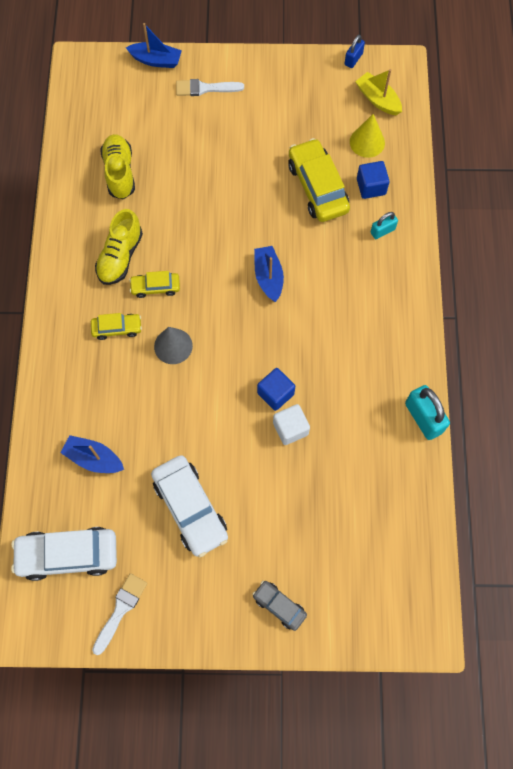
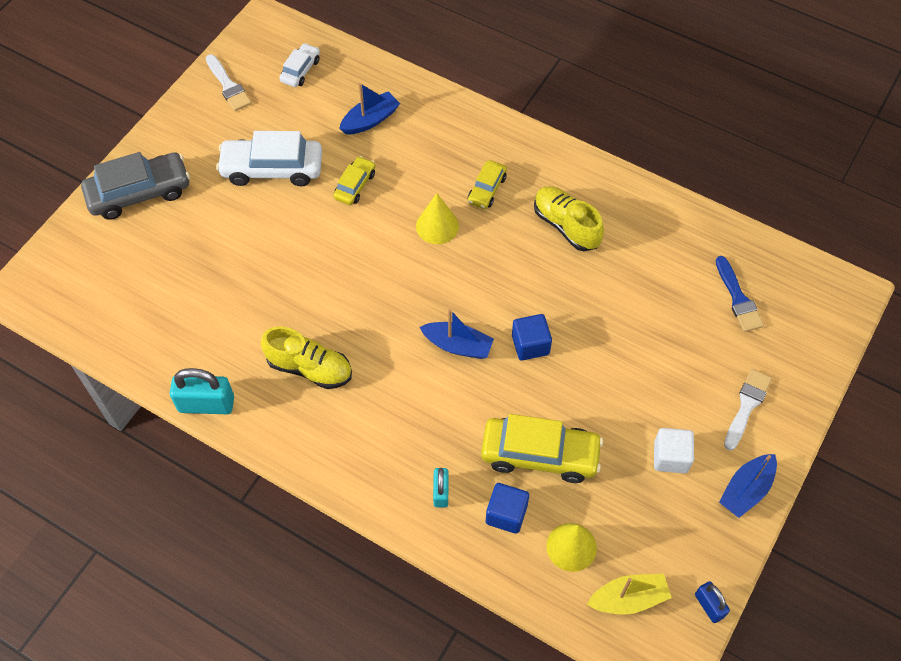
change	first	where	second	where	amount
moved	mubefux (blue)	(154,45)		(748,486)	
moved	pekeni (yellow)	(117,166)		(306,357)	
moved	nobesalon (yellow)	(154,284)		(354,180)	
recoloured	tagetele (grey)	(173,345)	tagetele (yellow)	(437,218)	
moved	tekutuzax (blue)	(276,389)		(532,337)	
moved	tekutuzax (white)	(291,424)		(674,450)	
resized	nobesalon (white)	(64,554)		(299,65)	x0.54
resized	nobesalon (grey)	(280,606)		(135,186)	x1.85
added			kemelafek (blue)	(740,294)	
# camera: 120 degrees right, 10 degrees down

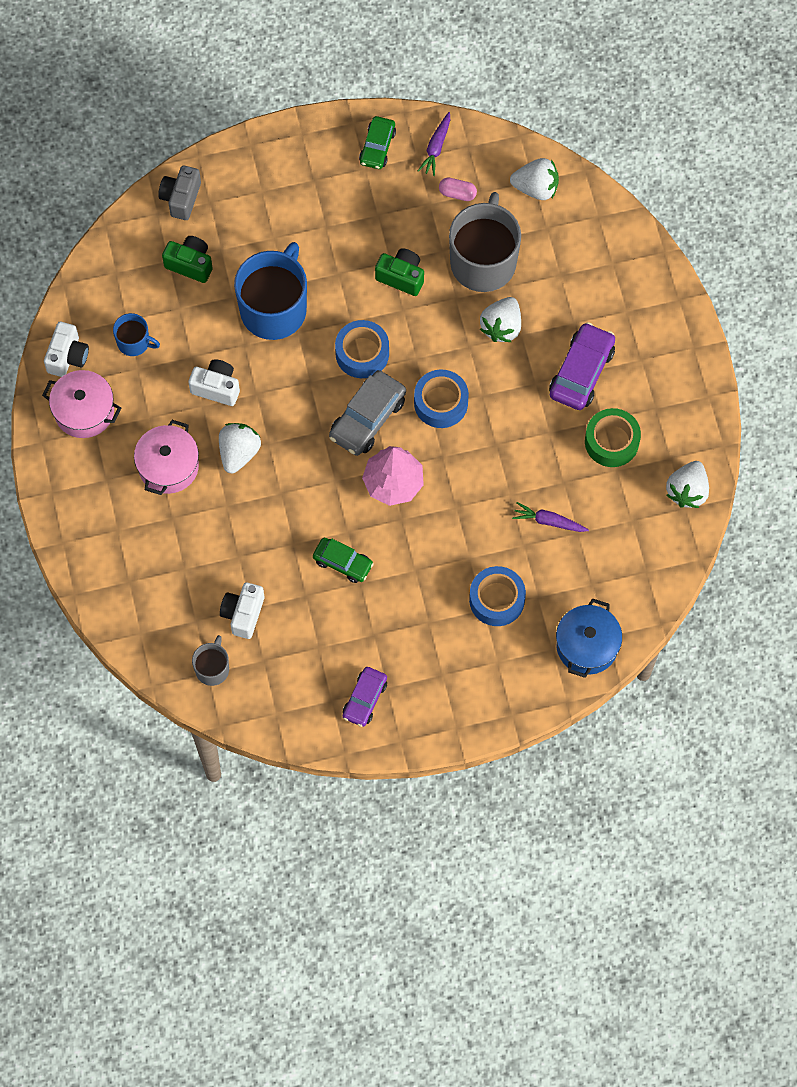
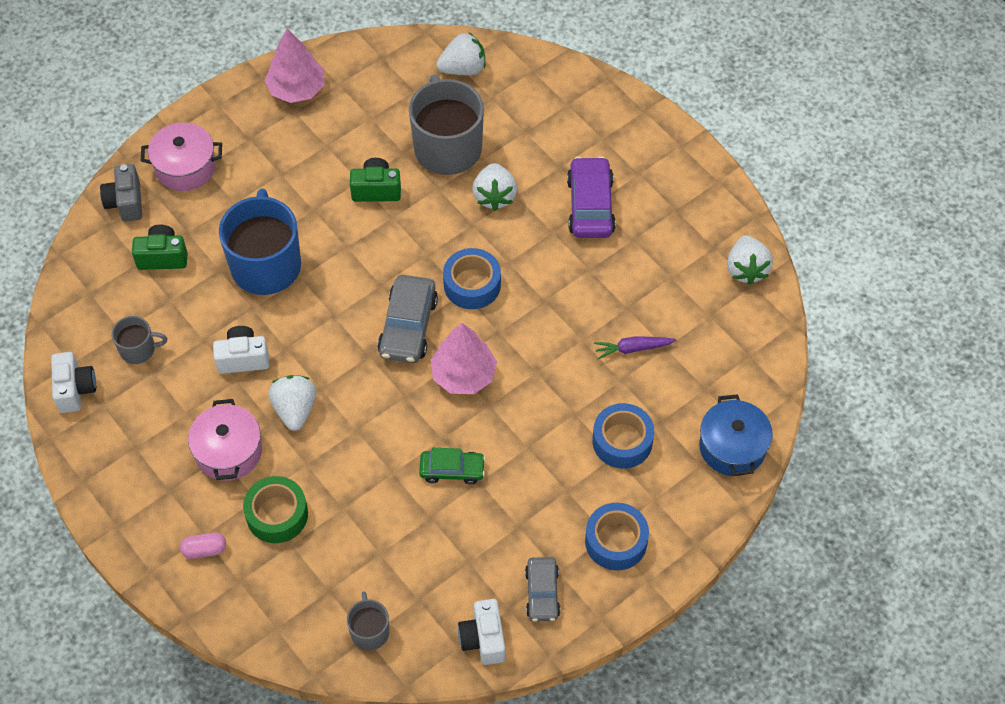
change	first	where	second	where	amount
removed	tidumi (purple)	(434,144)			
replaced	nobesalon (green)	(377,142)	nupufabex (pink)	(294,66)	
moved	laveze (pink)	(458,189)		(203,546)	
recoloured	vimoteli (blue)	(136,334)	vimoteli (grey)	(139,340)	
moved	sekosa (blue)	(362,349)		(617,537)	
moved	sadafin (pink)	(81,404)		(181,156)	
moved	sekosa (green)	(613,437)		(275,509)	
moved	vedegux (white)	(242,610)		(481,632)	
recoloured	nobesalon (purple)	(365,697)	nobesalon (grey)	(542,589)	
# camera: 25 degrees left, 10 degrees down

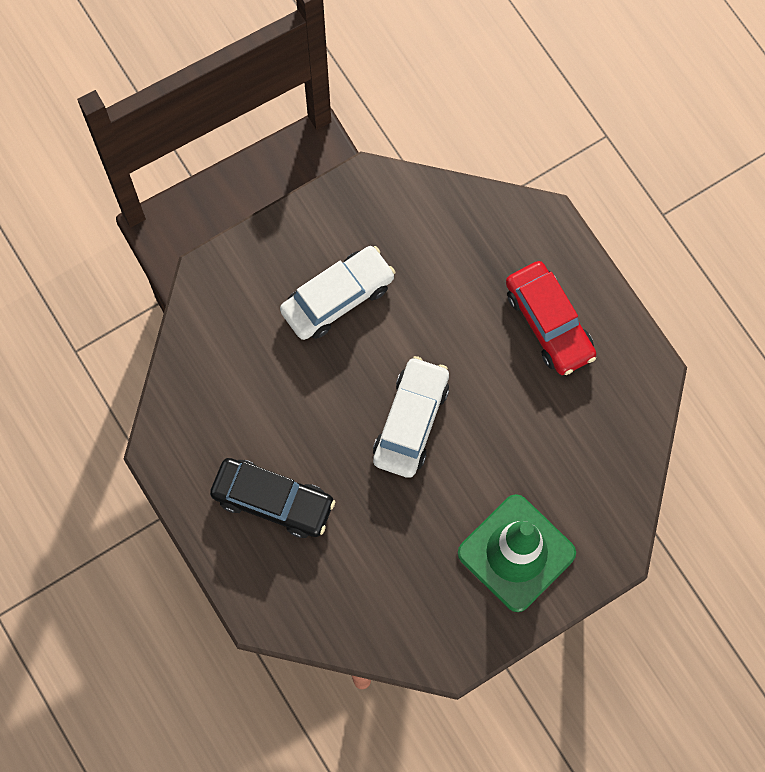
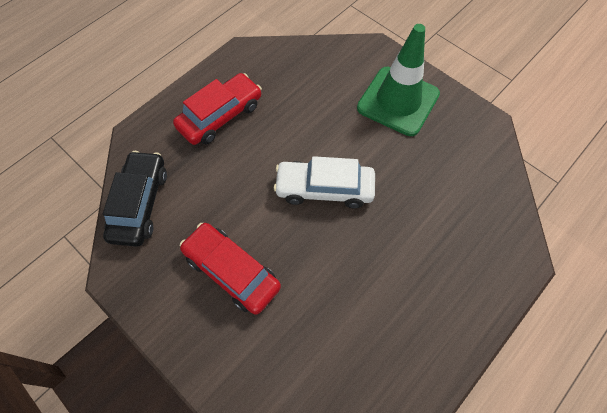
change	first	where	second	where	amount
recoloured	nobesalon (white)	(337,293)	nobesalon (red)	(230,269)	
moved	nobesalon (black)	(272,498)		(135,199)	
# camera: 105 degrees left, 10 degrees down

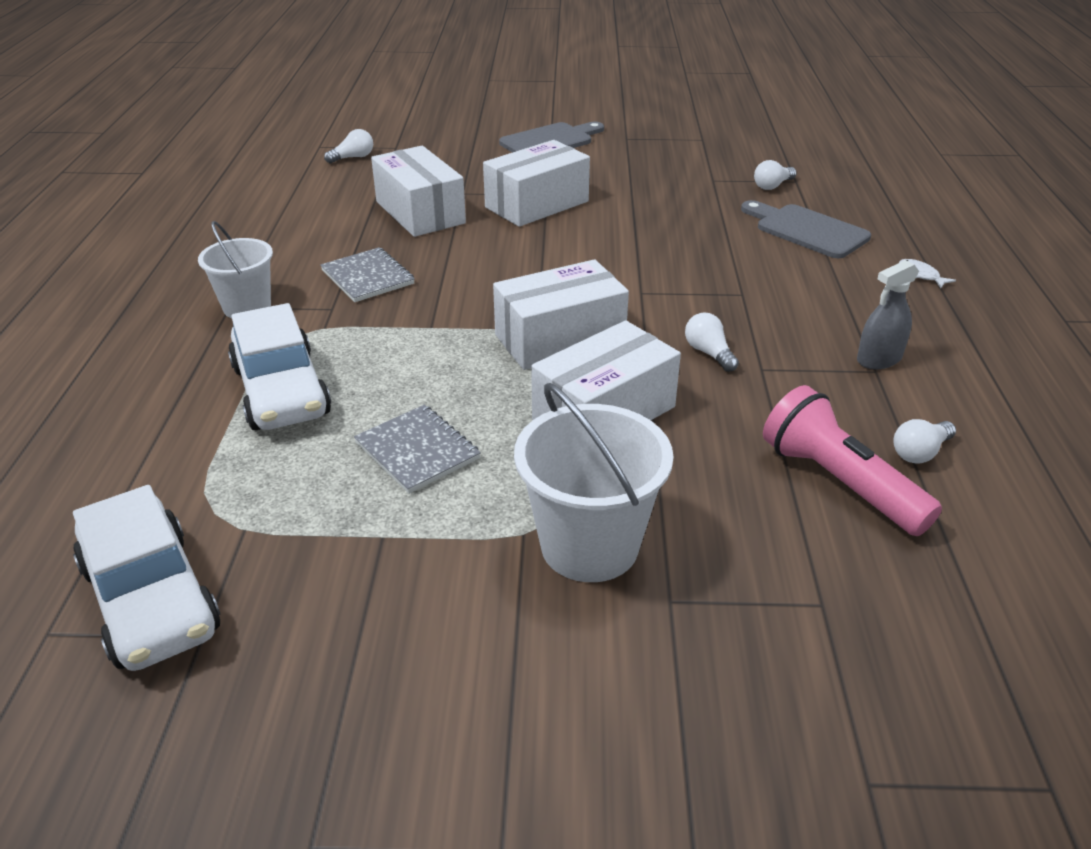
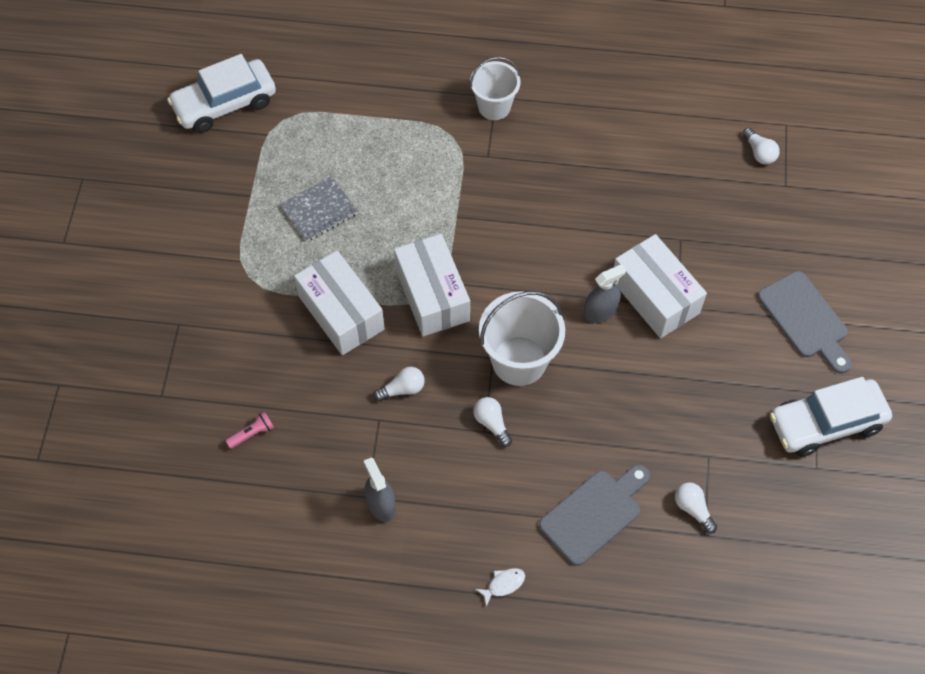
change	first	where	second	where	amount
removed	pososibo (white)	(418,191)			
removed	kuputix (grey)	(368,274)			
moved	nobesalon (white)	(279,366)		(831,417)	
moved	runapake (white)	(594,482)		(522,338)	
resized	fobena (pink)	(852,460)		(249,430)	x0.43
moved	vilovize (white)	(924,441)		(492,422)	
added			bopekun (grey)	(605,293)	
# camera: 95 degrees right, 25 degrees up

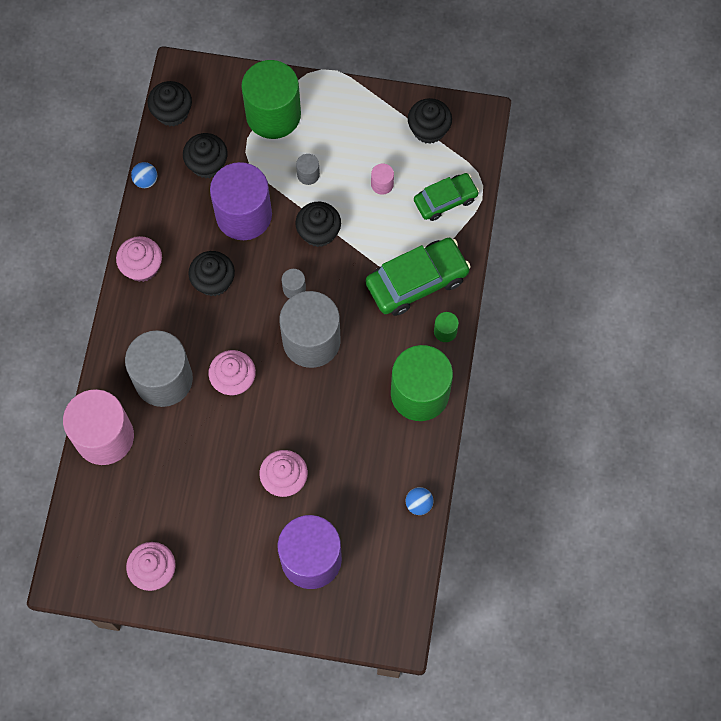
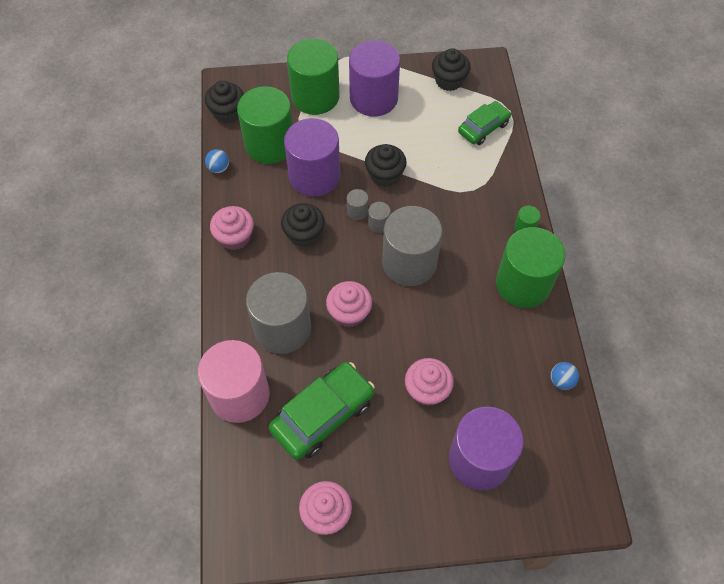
change	first	where	second	where	amount
replaced	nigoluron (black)	(205,155)	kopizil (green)	(265,125)	
moved	kopizil (grey)	(308,169)		(357,204)	
removed	kopizil (pink)	(382,179)			
moved	nobesalon (green)	(418,277)		(322,411)	
added			kopizil (purple)	(374,78)	
# camera: 15 degrees left, 10 degrees down

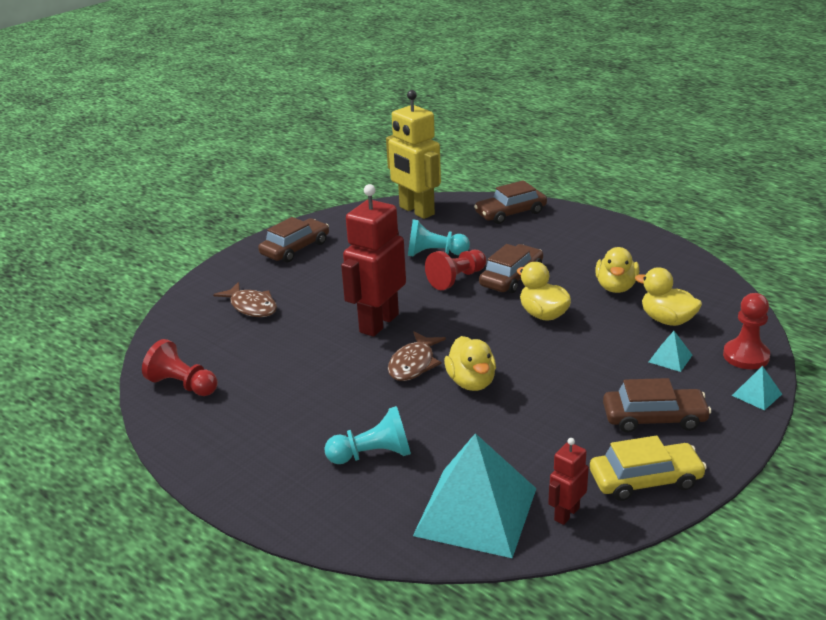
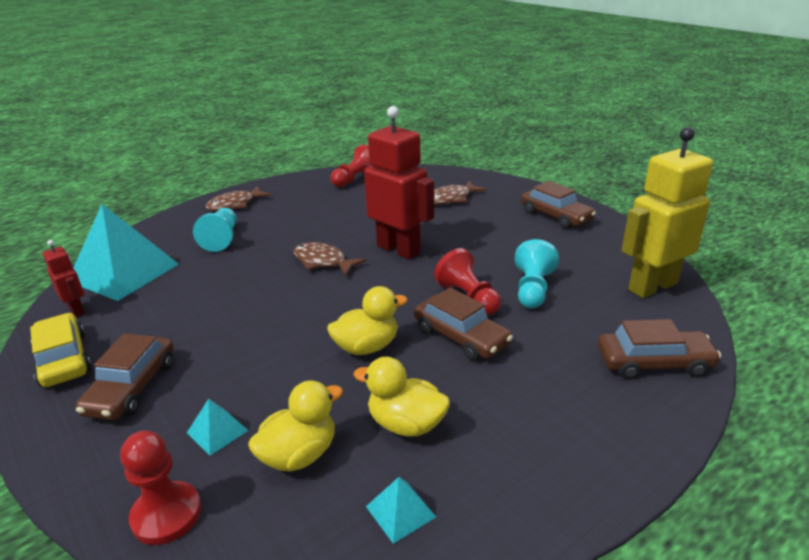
change	first	where	second	where	amount
turned	nobesalon (brown)	(510,202)		(659,349)	105 degrees clockwise
removed	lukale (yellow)	(470,363)			
moved	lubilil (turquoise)	(757,388)		(401,510)	
turned	nobesalon (yellow)	(648,468)		(61,350)	150 degrees clockwise
added			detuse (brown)	(238,198)	
# camera: 100 degrees right, 0 degrees up

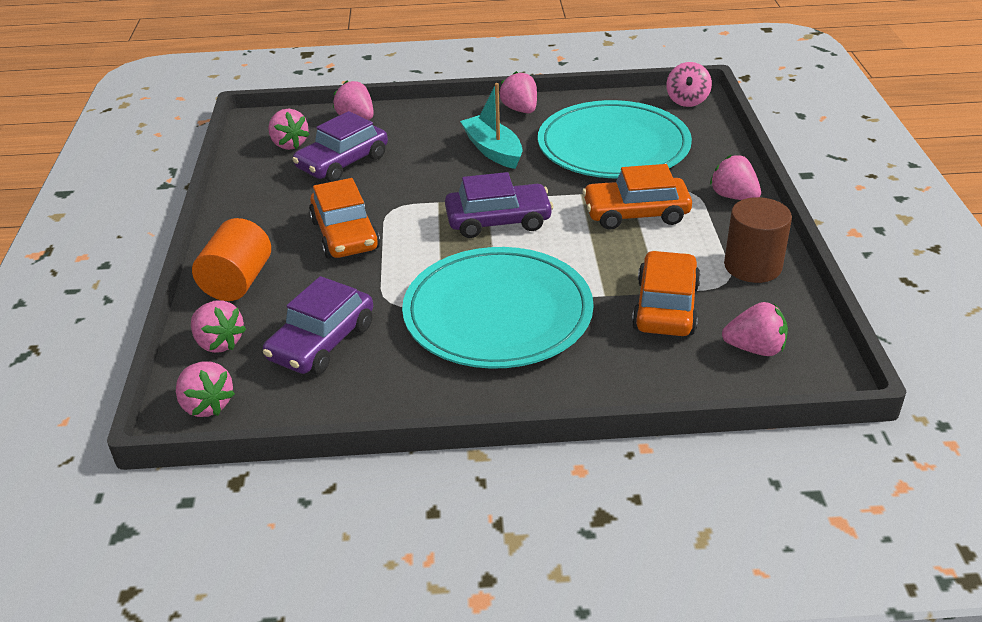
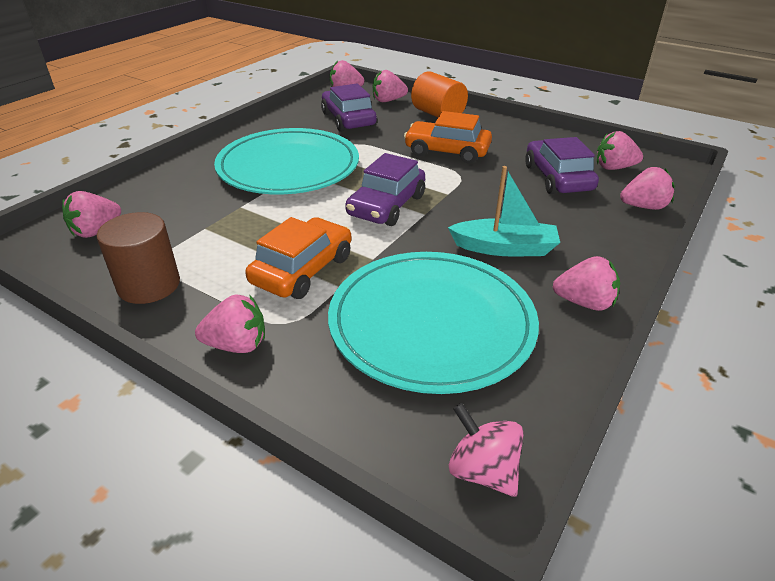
change	first	where	second	where	amount
removed	nobesalon (orange)	(666,293)			
# camera: 125 degrees right, 0 degrees up

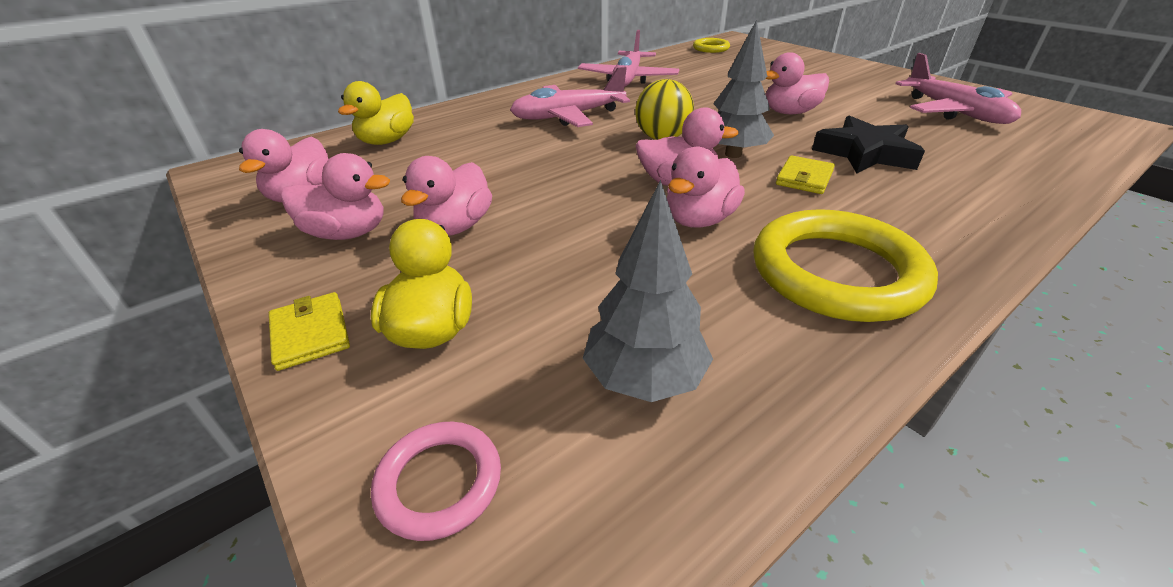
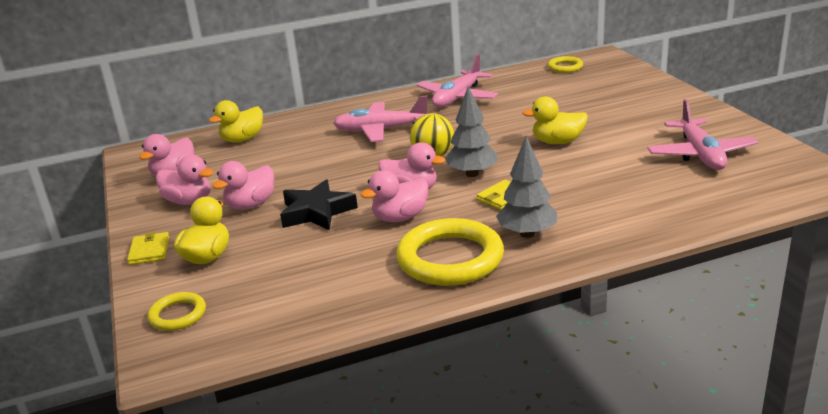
change	first	where	second	where	amount
recoloured	lukale (pink)	(797,83)	lukale (yellow)	(555,120)	
moved	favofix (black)	(868,144)		(319,204)	
moved	nupufabex (grey)	(648,291)		(526,187)	
recoloured	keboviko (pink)	(436,481)	keboviko (yellow)	(177,311)	
# camera: 20 degrees right, 10 degrees down

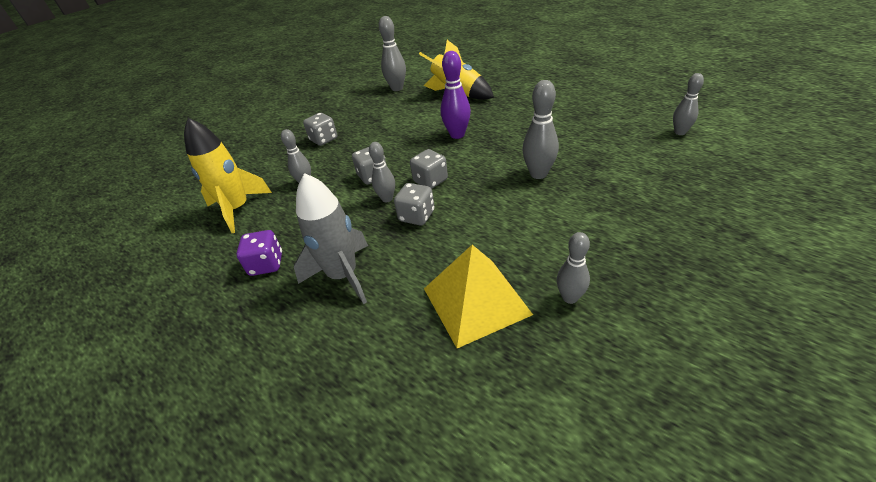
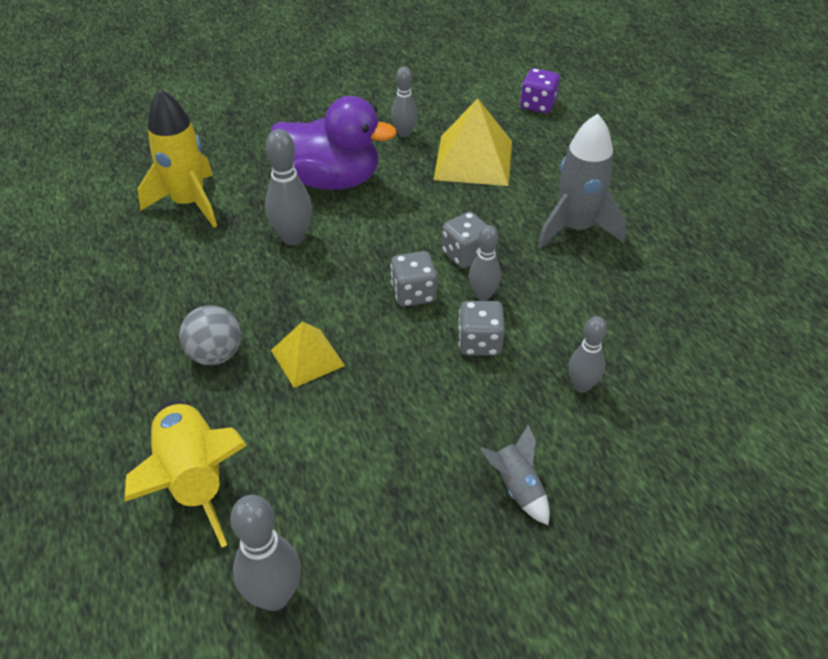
change	first	where	second	where	amount
replaced	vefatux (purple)	(456,95)	lubilil (yellow)	(308,354)	
removed	vefatux (grey)	(688,104)			
replaced	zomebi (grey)	(320,129)	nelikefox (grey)	(515,475)	
moved	nelikefox (yellow)	(228,175)		(177,158)	
moved	zomebi (purple)	(259,253)		(540,90)	
added			lukale (purple)	(334,143)	
added			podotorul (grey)	(210,335)	
# camera: 155 degrees left, 5 degrees up

